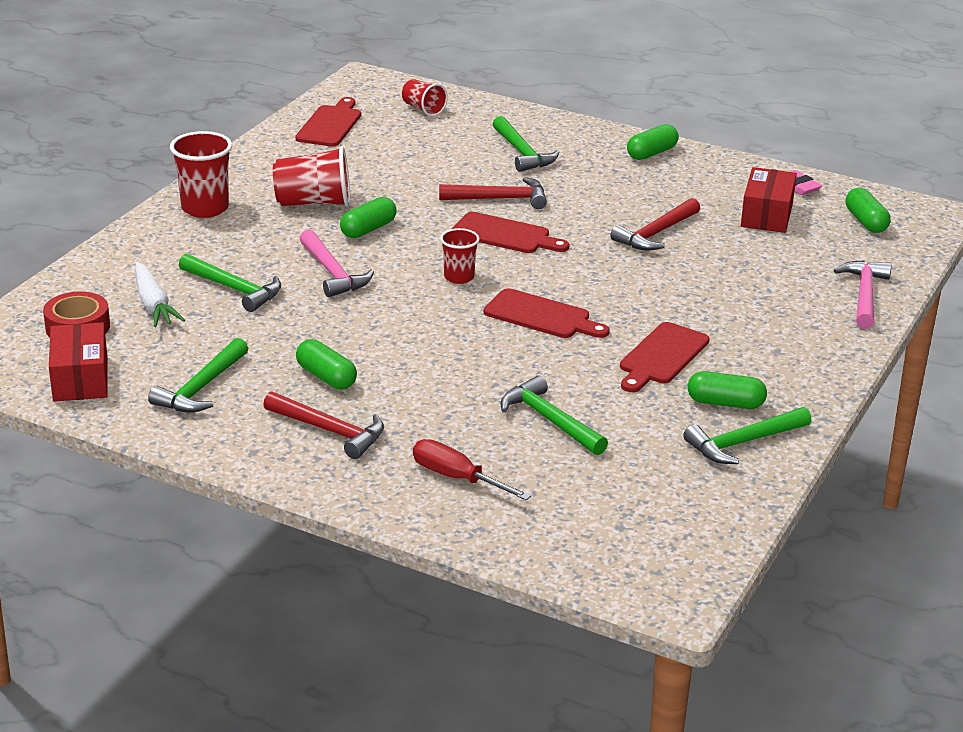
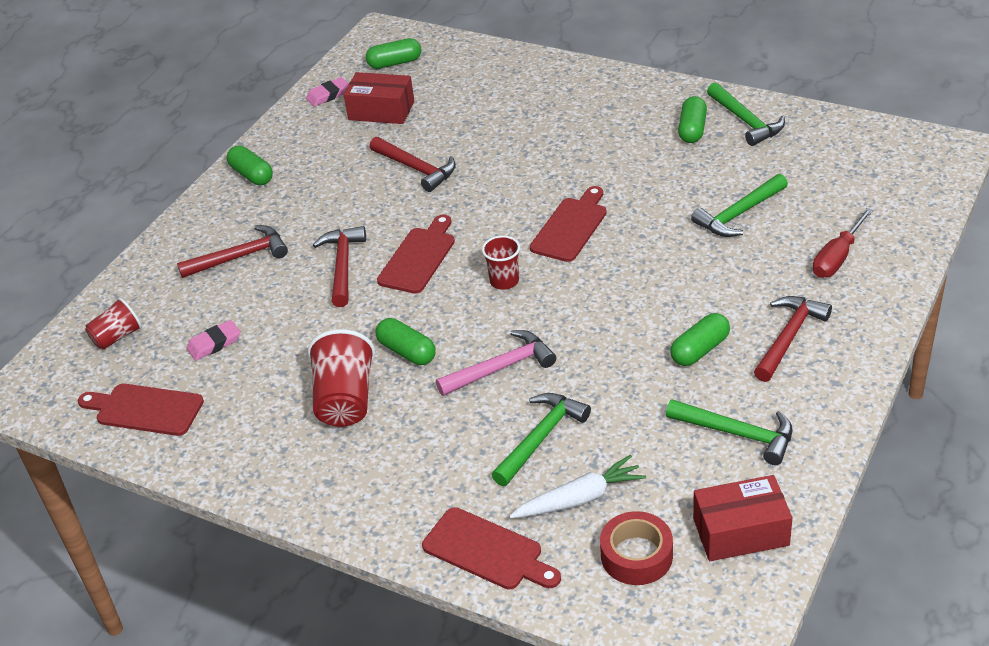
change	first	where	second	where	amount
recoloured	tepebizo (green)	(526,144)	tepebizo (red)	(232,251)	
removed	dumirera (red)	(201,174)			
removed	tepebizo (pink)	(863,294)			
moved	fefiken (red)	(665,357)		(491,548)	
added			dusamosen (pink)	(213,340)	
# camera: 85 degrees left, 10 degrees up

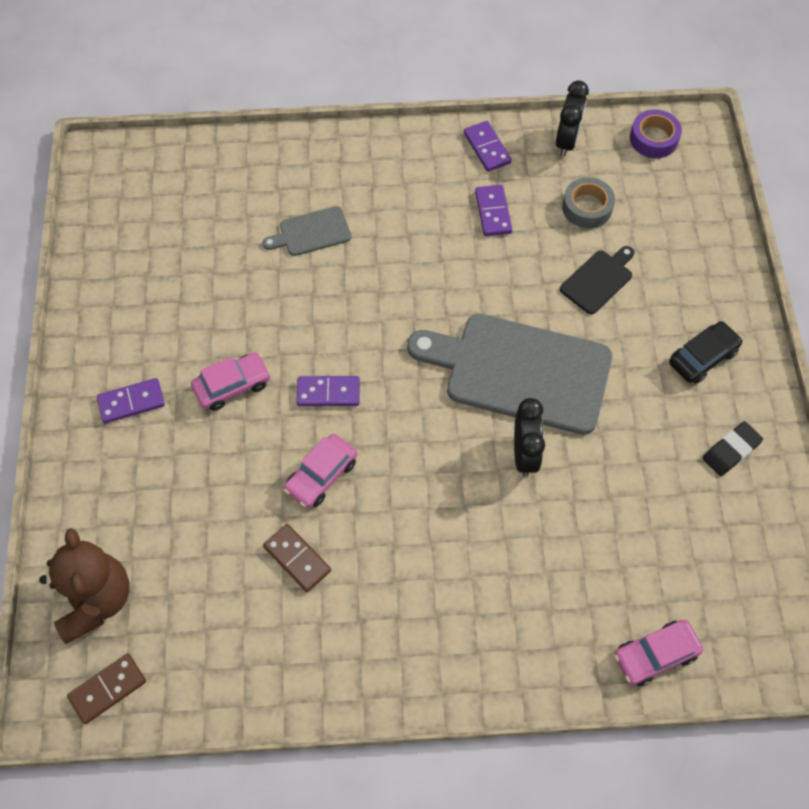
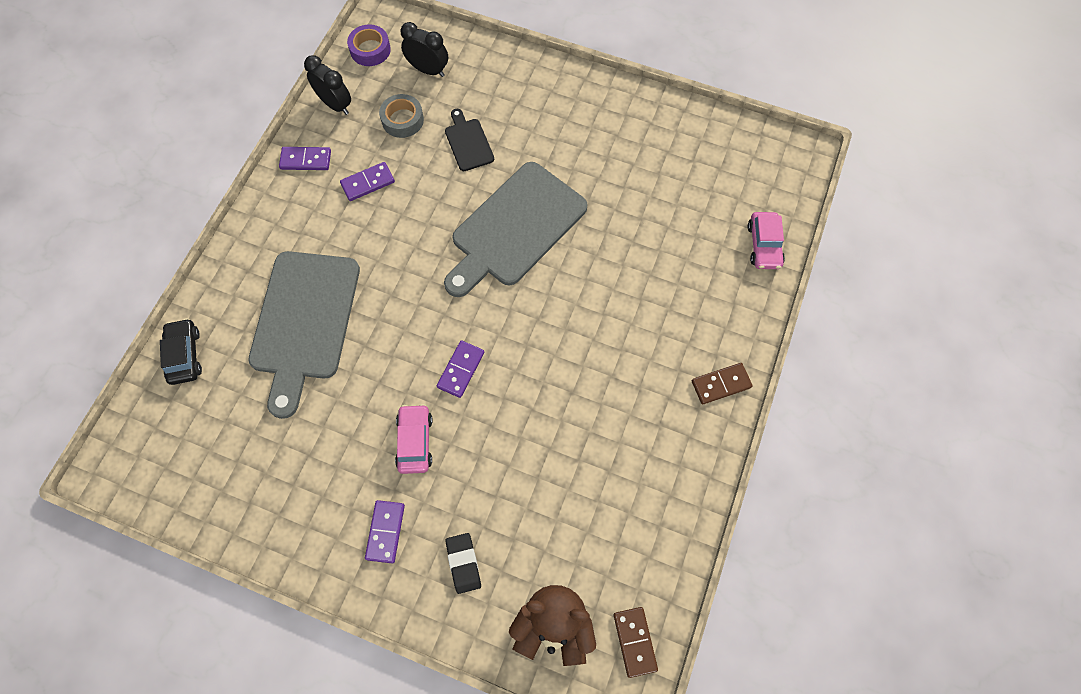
change	first	where	second	where	amount
turned	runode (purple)	(493,210)		(367,181)	45 degrees counterclockwise
resized	fefiken (grey)	(306,231)		(304,335)	x2.17
moved	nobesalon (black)	(706,352)		(181,351)	
moved	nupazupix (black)	(529,437)		(424,49)	
moved	dusamosen (black)	(733,448)		(463,563)	
removed	nobesalon (pink)	(320,471)			
moved	runode (brown)	(297,558)		(722,383)	
# camera: 65 degrees left, 5 degrees up

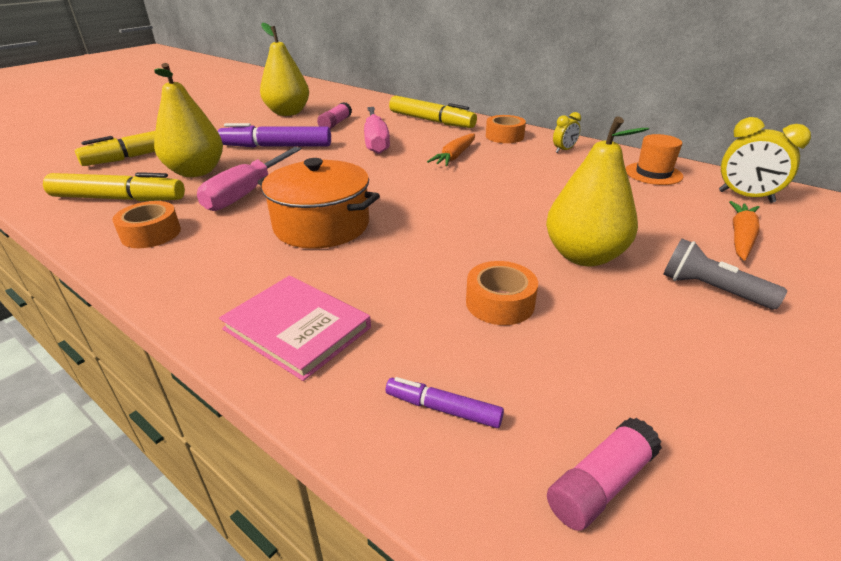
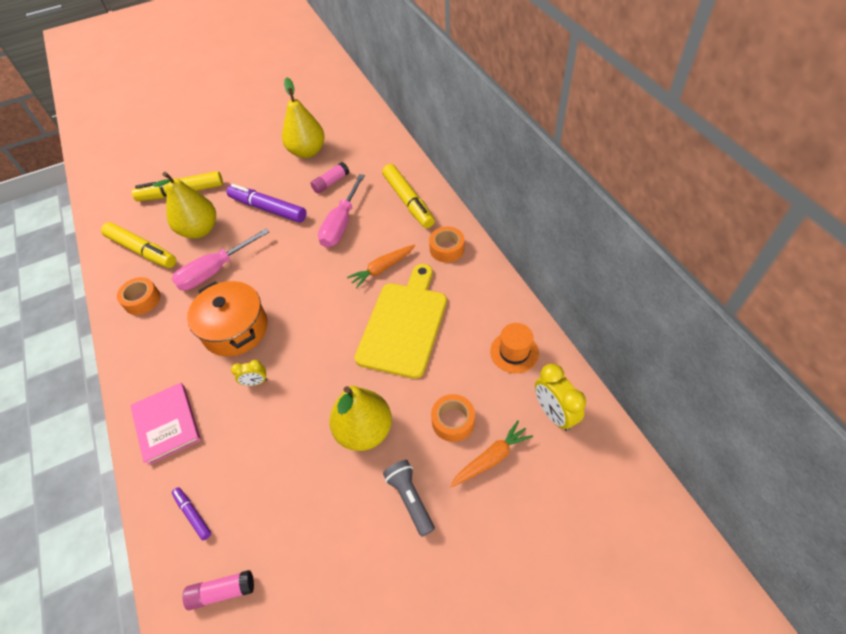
change	first	where	second	where	amount
moved	nupazupix (yellow)	(567,132)		(249,373)	
moved	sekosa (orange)	(502,293)		(453,418)	
added			fefiken (yellow)	(401,321)	
# camera: 30 degrees right, 20 degrees up

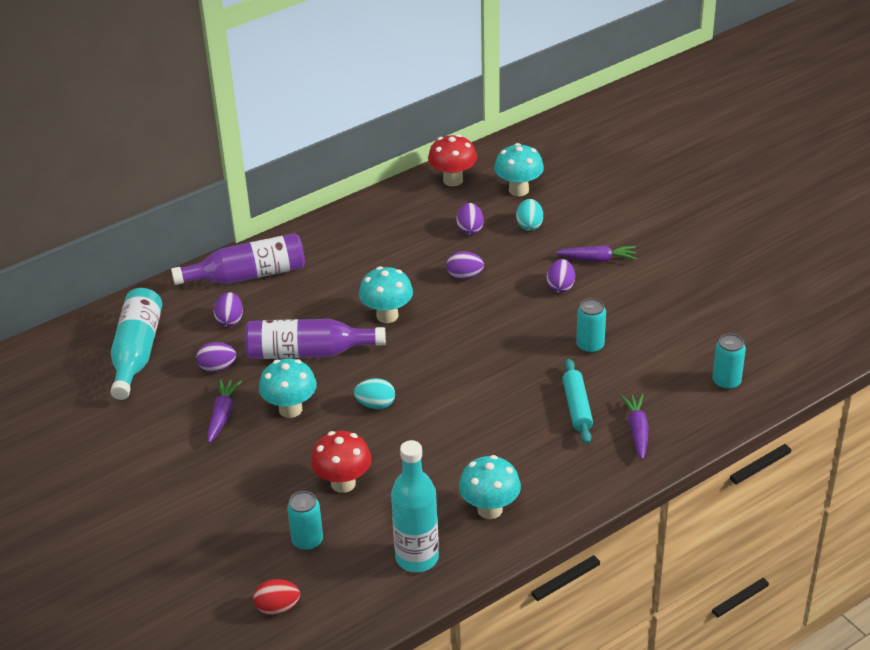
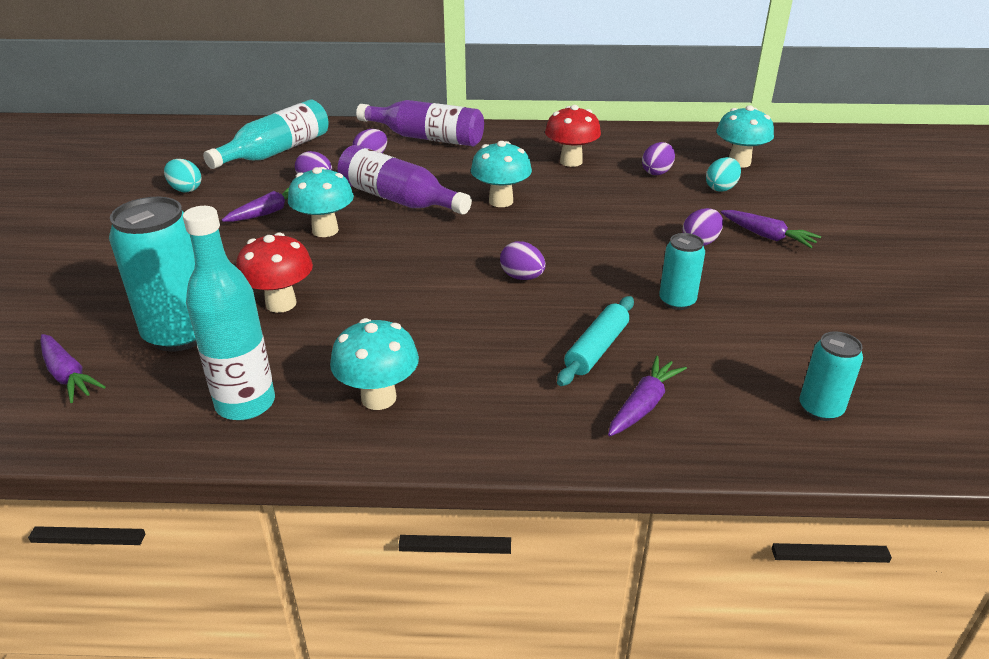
change	first	where	second	where	amount
moved	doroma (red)	(452,160)		(573,136)	
moved	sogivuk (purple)	(465,265)		(523,260)	
moved	sogivuk (turquoise)	(374,393)		(183,176)	
resized	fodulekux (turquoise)	(305,521)		(153,274)	x1.86
replaced	sogivuk (red)	(276,597)	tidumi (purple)	(73,368)	
# camera: 35 degrees right, 5 degrees down

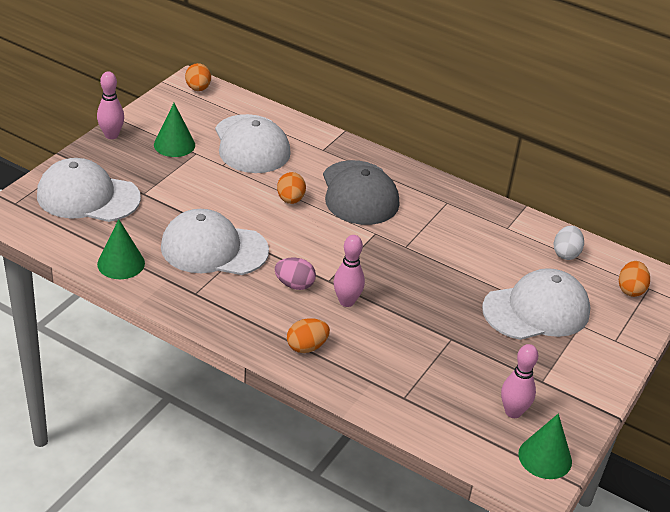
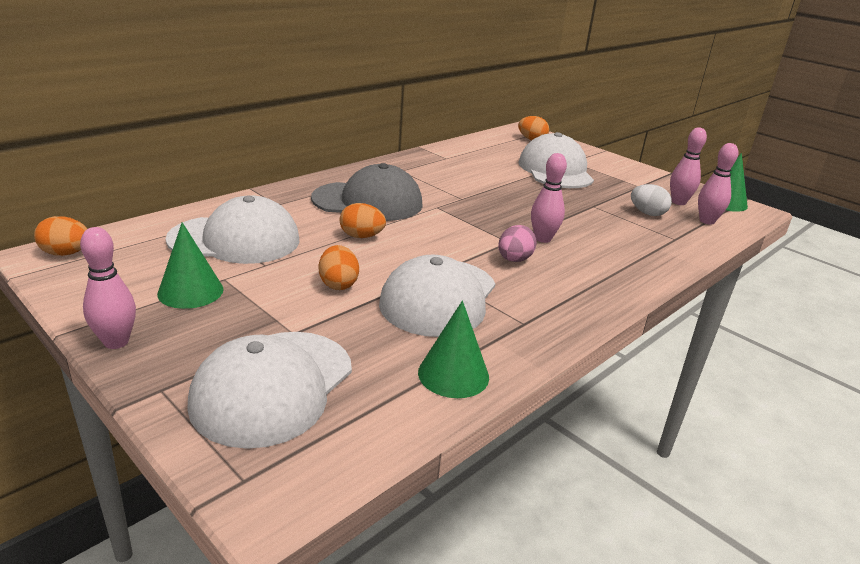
change	first	where	second	where	amount
moved	sogivuk (white)	(569,243)		(651,200)	
moved	sogivuk (orange)	(308,335)		(339,267)	
added			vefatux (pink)	(718,184)	
# camera: 75 degrees left, 10 degrees down

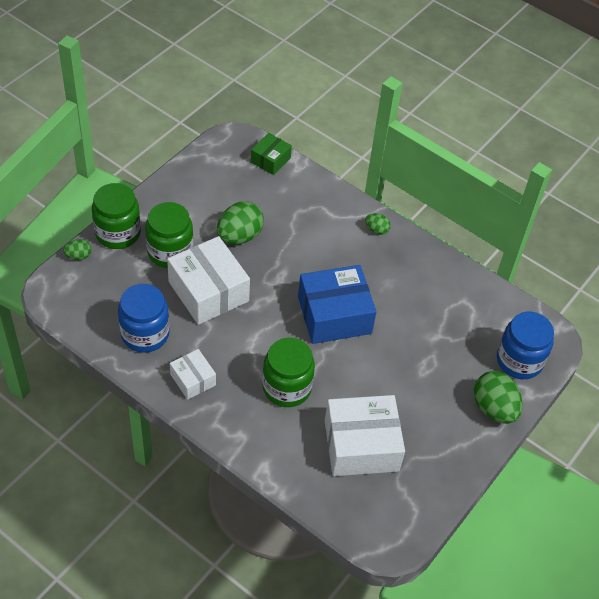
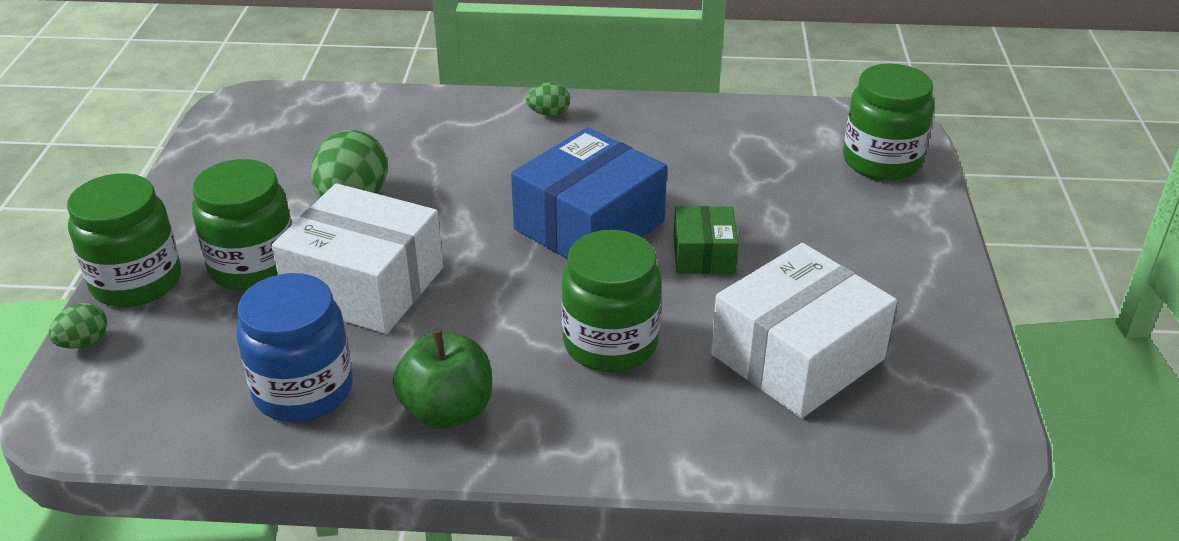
change	first	where	second	where	amount
moved	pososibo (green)	(271,154)		(706,240)	
recoloured	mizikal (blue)	(525,345)	mizikal (green)	(888,122)	
replaced	pososibo (white)	(193,374)	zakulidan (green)	(442,379)	
removed	sogivuk (green)	(498,397)			
# camera: 30 degrees left, 15 degrees down

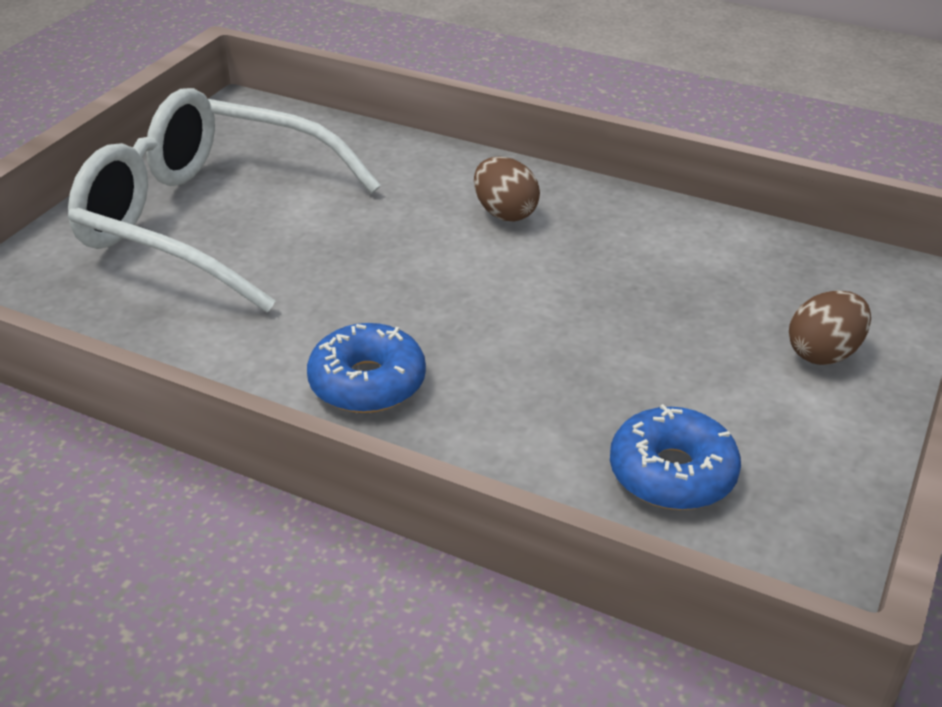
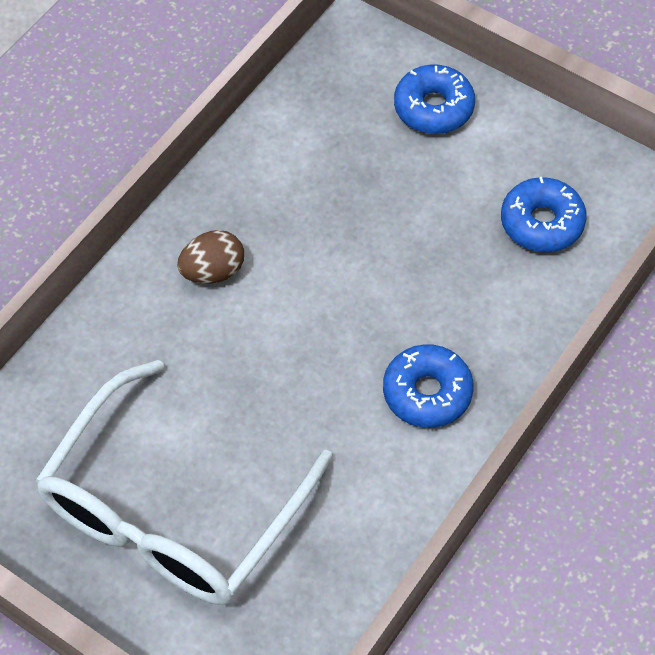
change	first	where	second	where	amount
replaced	sogivuk (brown)	(830,327)	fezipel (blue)	(434,99)	
# camera: 80 degrees left, 20 degrees up

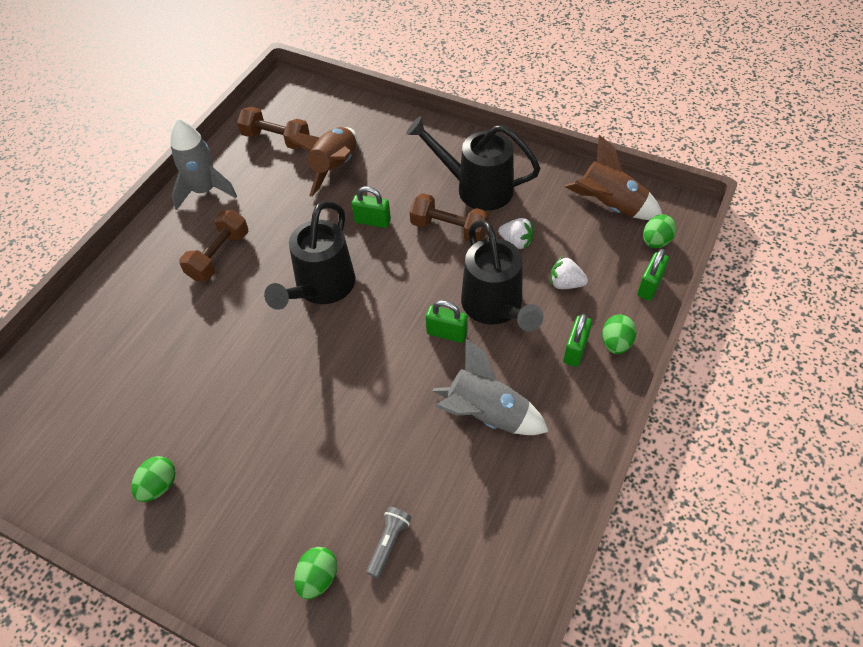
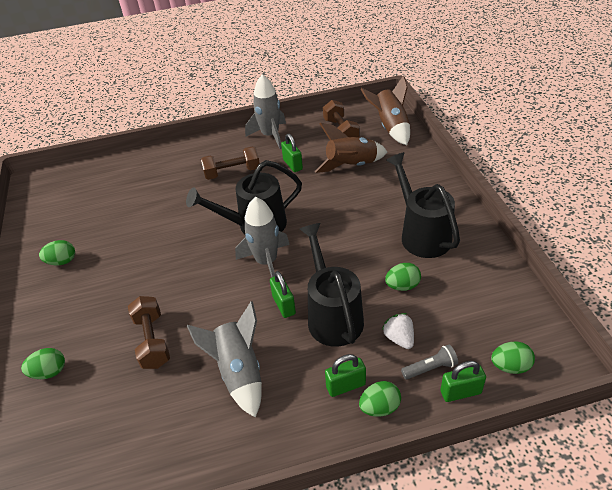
change	first	where	second	where	amount
moved	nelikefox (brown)	(613,177)		(385,110)	
moved	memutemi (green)	(371,207)		(292,153)	
moved	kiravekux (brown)	(449,217)		(149,332)	
replaced	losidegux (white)	(516,233)	sogivuk (green)	(403,277)	
turned	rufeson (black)	(502,276)		(332,285)	135 degrees clockwise
moved	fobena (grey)	(388,542)		(429,362)	
added			nelikefox (grey)	(262,237)	
# camera: 50 degrees right, 10 degrees down

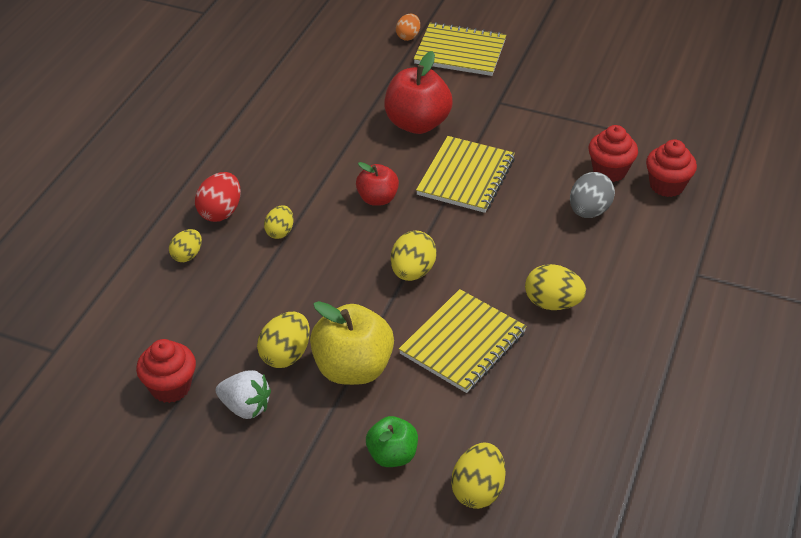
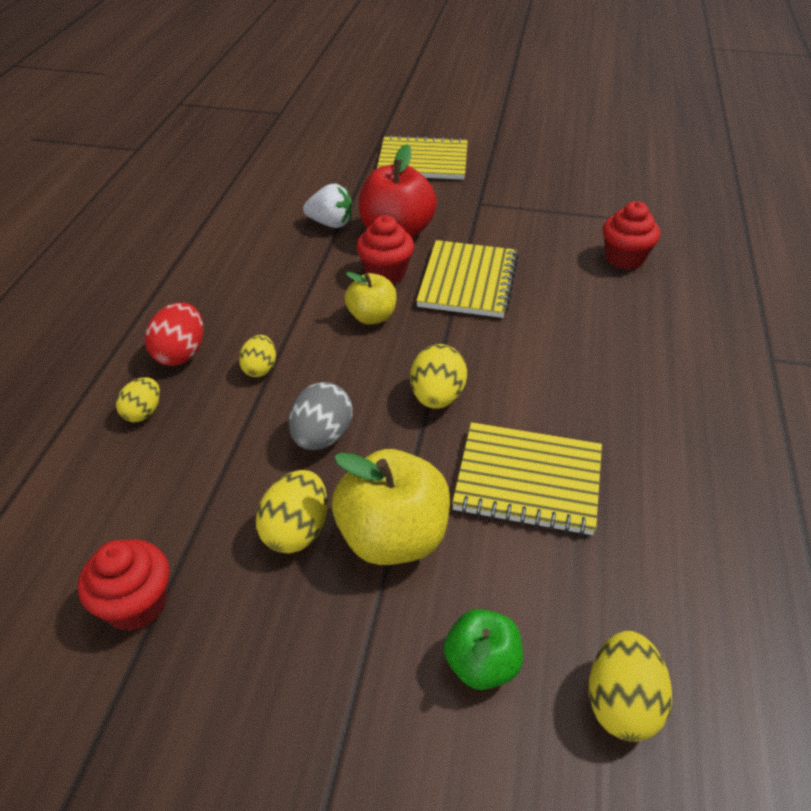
change	first	where	second	where	amount
removed	sogivuk (orange)	(408,27)			
moved	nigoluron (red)	(671,168)		(385,249)	
recoloured	zakulidan (red)	(377,184)	zakulidan (yellow)	(371,298)	
moved	sogivuk (grey)	(592,195)		(321,416)	
removed	sogivuk (yellow)	(555,287)			
turned	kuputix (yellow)	(463,341)		(527,479)	75 degrees clockwise
moved	losidegux (white)	(243,394)		(327,206)	
# camera: 10 degrees left, 0 degrees up

